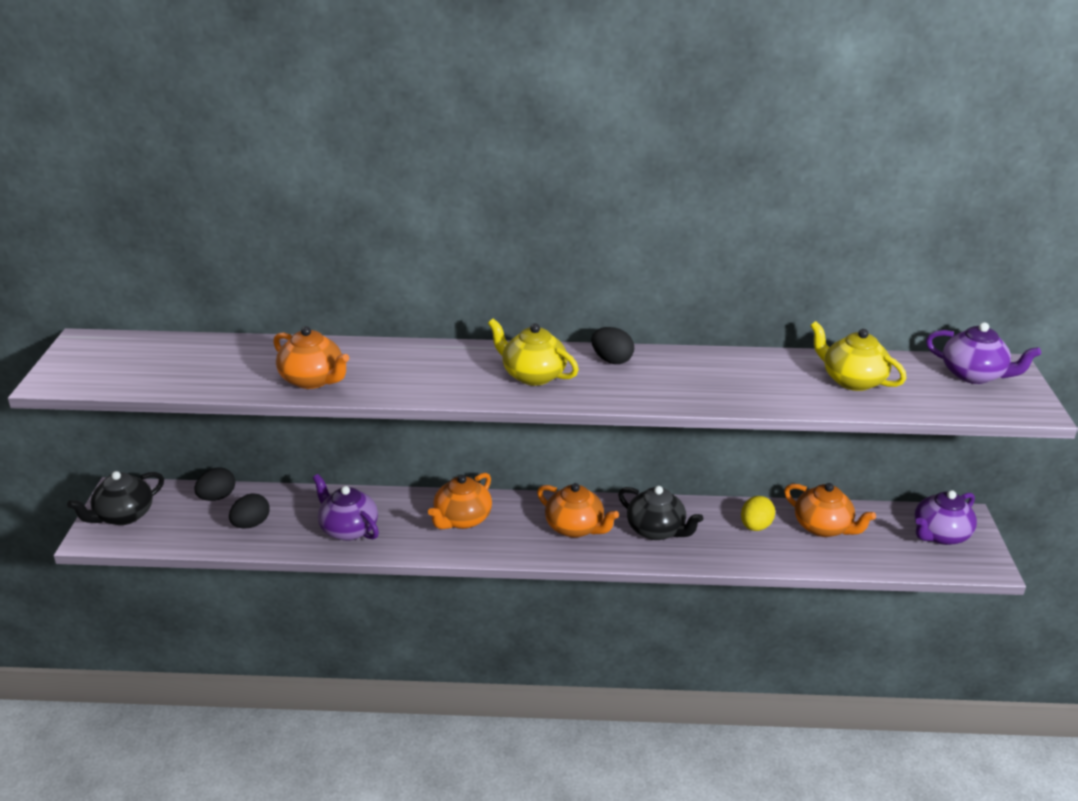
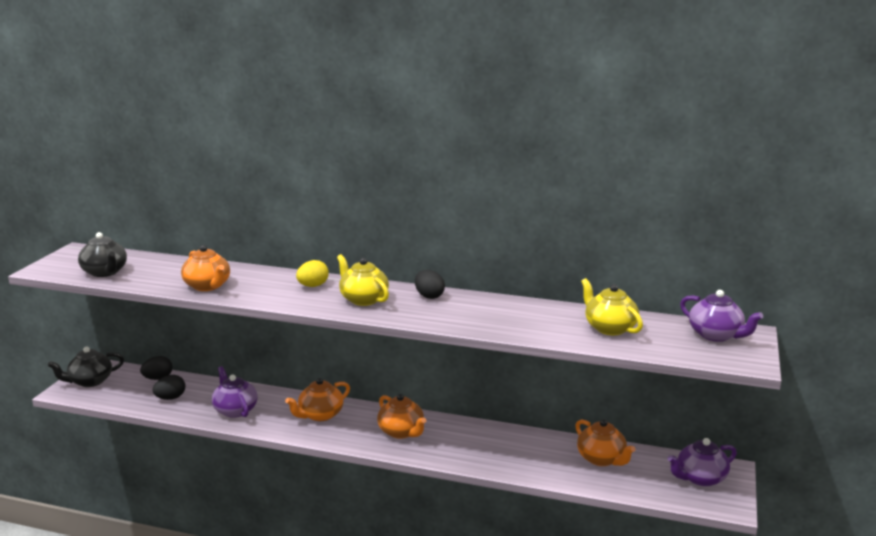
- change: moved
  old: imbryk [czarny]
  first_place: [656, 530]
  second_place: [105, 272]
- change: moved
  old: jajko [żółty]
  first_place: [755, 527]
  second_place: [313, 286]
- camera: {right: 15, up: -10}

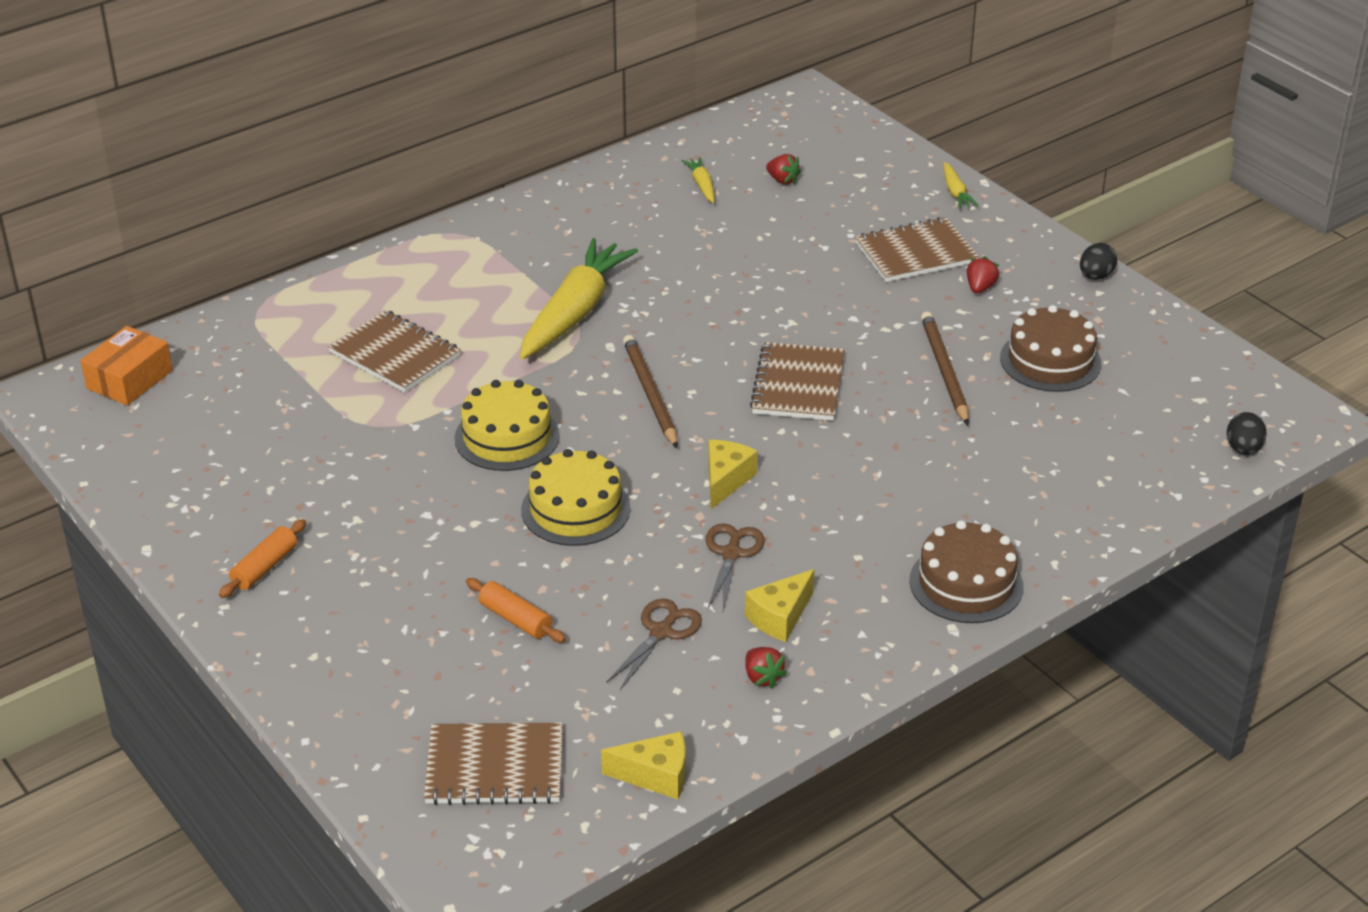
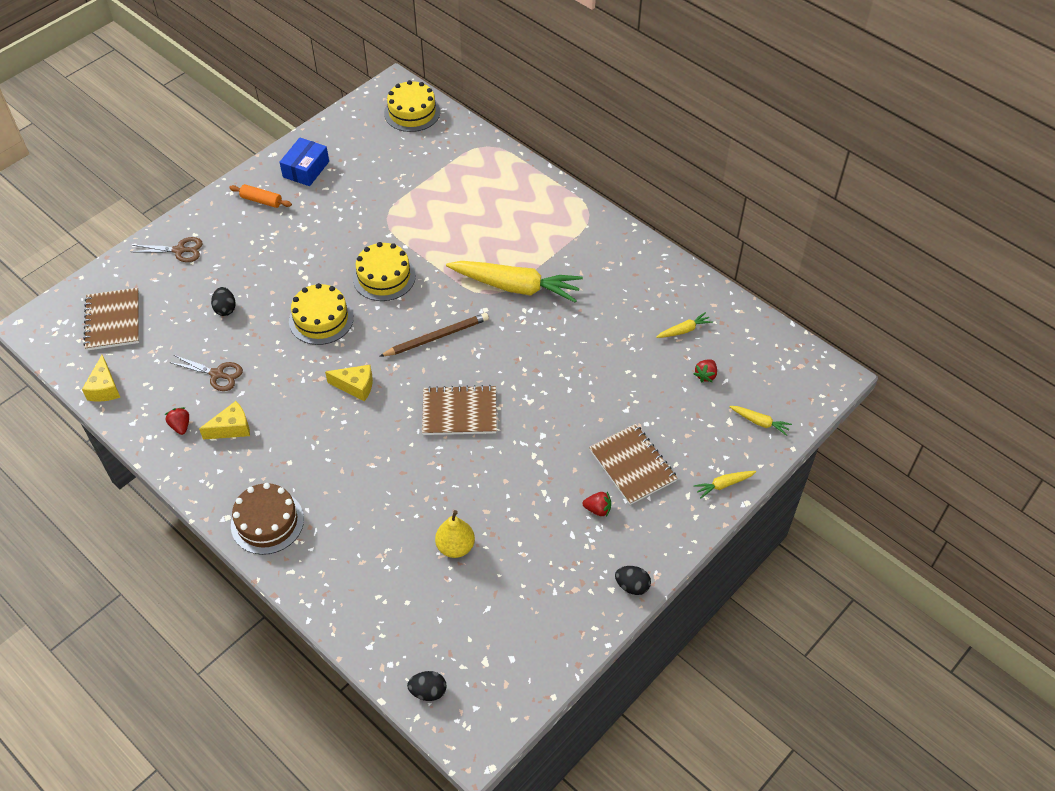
- change: replaced
  old: pudełko [pomarańczowy]
  new: tort [żółty]
  first_place: [129, 379]
  second_place: [412, 112]
- change: removed
  old: zeszyt [brązowy]
  first_place: [395, 354]
- change: replaced
  old: wałek do ciasta [pomarańczowy]
  new: jajko [czarny]
  first_place: [515, 619]
  second_place: [225, 309]
- change: moved
  old: nożyczki [brązowy]
  first_place: [731, 554]
  second_place: [179, 250]
- change: turned
  old: ser [żółty]
  first_place: [779, 617]
  second_place: [232, 428]
  degrees: 120
- change: turned
  old: truskawka [czerwony]
  first_place: [762, 677]
  second_place: [180, 426]
  degrees: 105
- change: removed
  old: ołówek [brązowy]
  first_place: [944, 370]
- change: removed
  old: tort [brązowy]
  first_place: [1050, 361]
- change: added
  new: pudełko [niebieski]
  second_place: [306, 169]
- change: added
  new: gruszka [żółty]
  second_place: [455, 547]
- change: added
  new: marchewka [żółty]
  second_place: [760, 422]
- camera: {right: 80, up: 15}

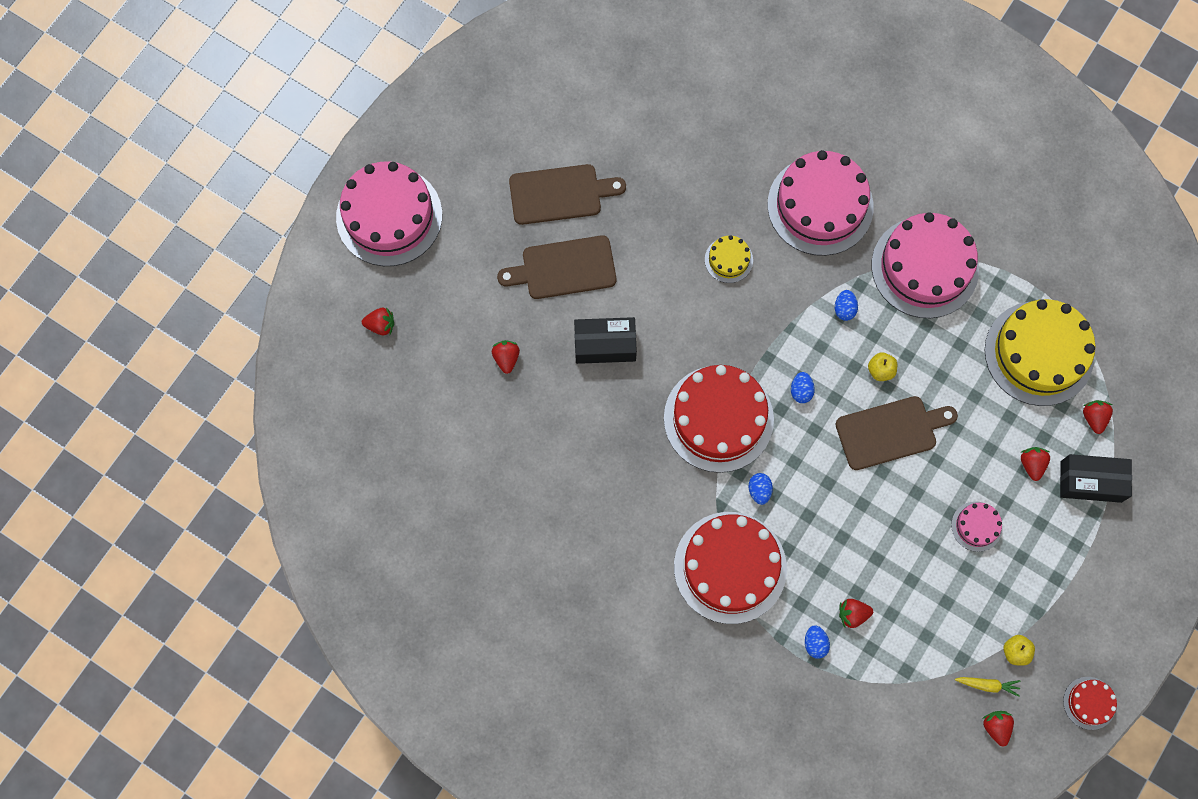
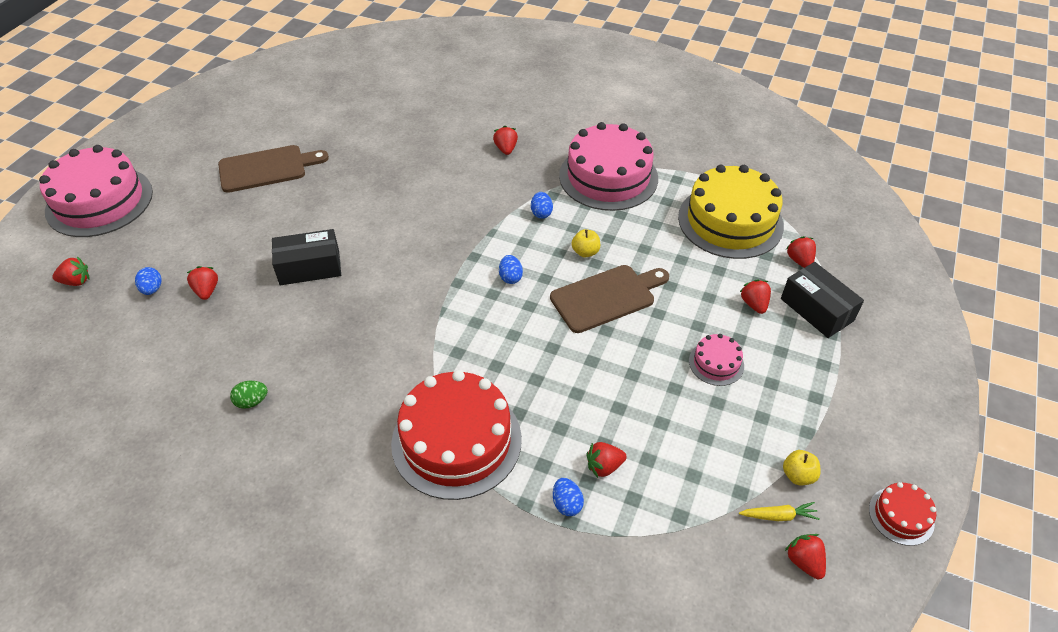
- change: removed
  old: deska do krojenia [brązowy]
  first_place: [563, 268]
- change: removed
  old: tort [czerwony]
  first_place: [718, 418]
- change: removed
  old: tort [żółty]
  first_place: [728, 260]
- change: moved
  old: jajko [niebieski]
  first_place: [759, 491]
  second_place: [152, 289]
- change: replaced
  old: tort [różowy]
  new: truskawka [czerwony]
  first_place: [820, 205]
  second_place: [506, 149]
- change: turned
  old: pudełko [czarny]
  first_place: [1090, 481]
  second_place: [817, 310]
  degrees: 60
- change: added
  new: jajko [zielony]
  second_place: [252, 401]
- camera: {right: -10, up: -25}

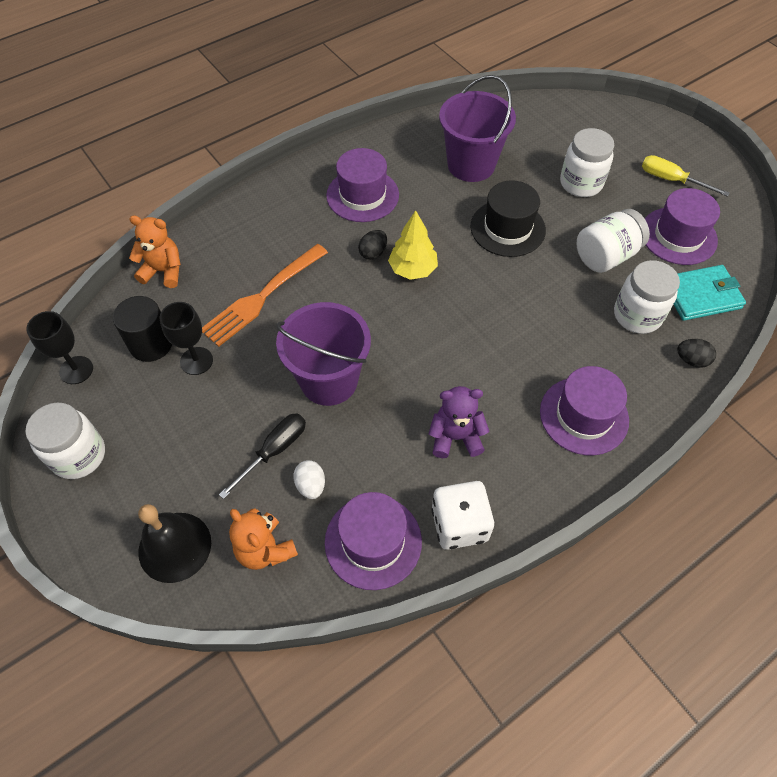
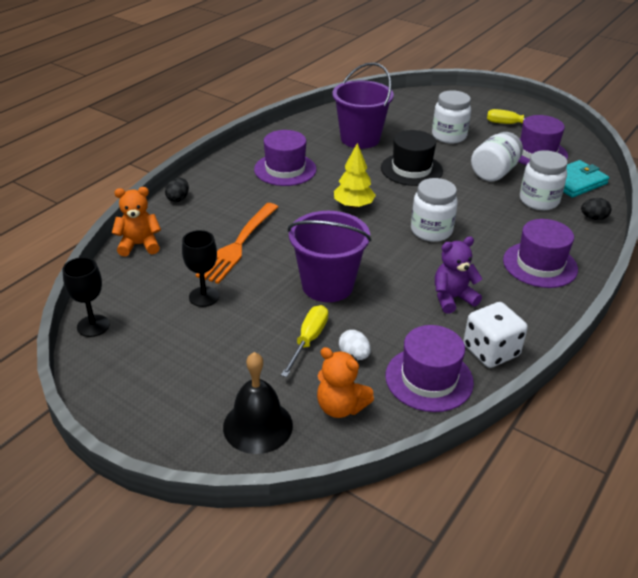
- change: moved
  old: słoik [biały]
  first_place: [78, 455]
  second_place: [431, 231]
- change: removed
  old: walec [czarny]
  first_place: [151, 344]
- change: recoloured
  old: śrubokręt [czarny]
  new: śrubokręt [żółty]
  first_place: [274, 451]
  second_place: [308, 340]
- change: moved
  old: jajko [czarny]
  first_place: [373, 253]
  second_place: [178, 199]
- camera: {right: -20, up: -20}

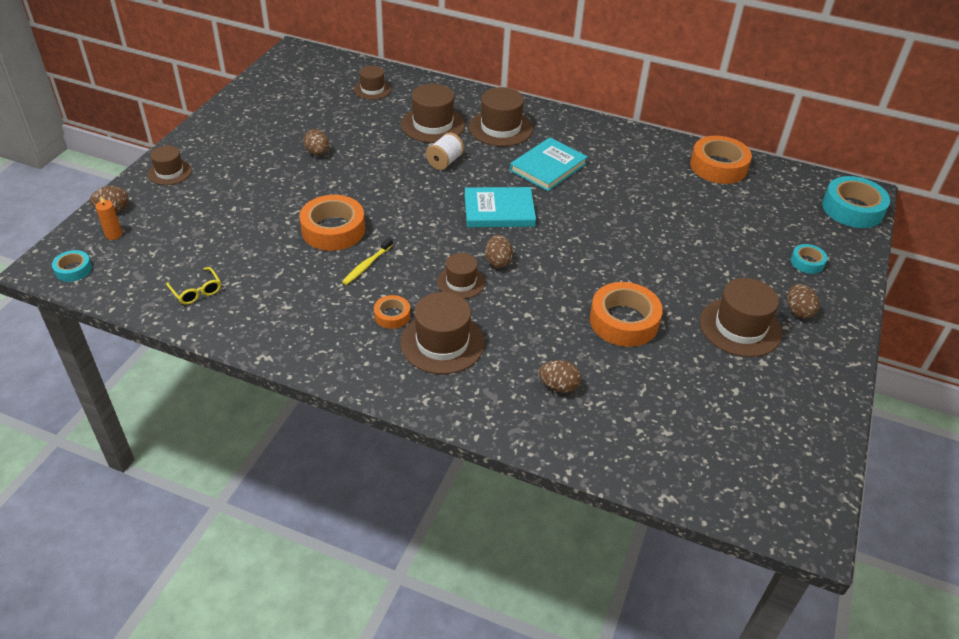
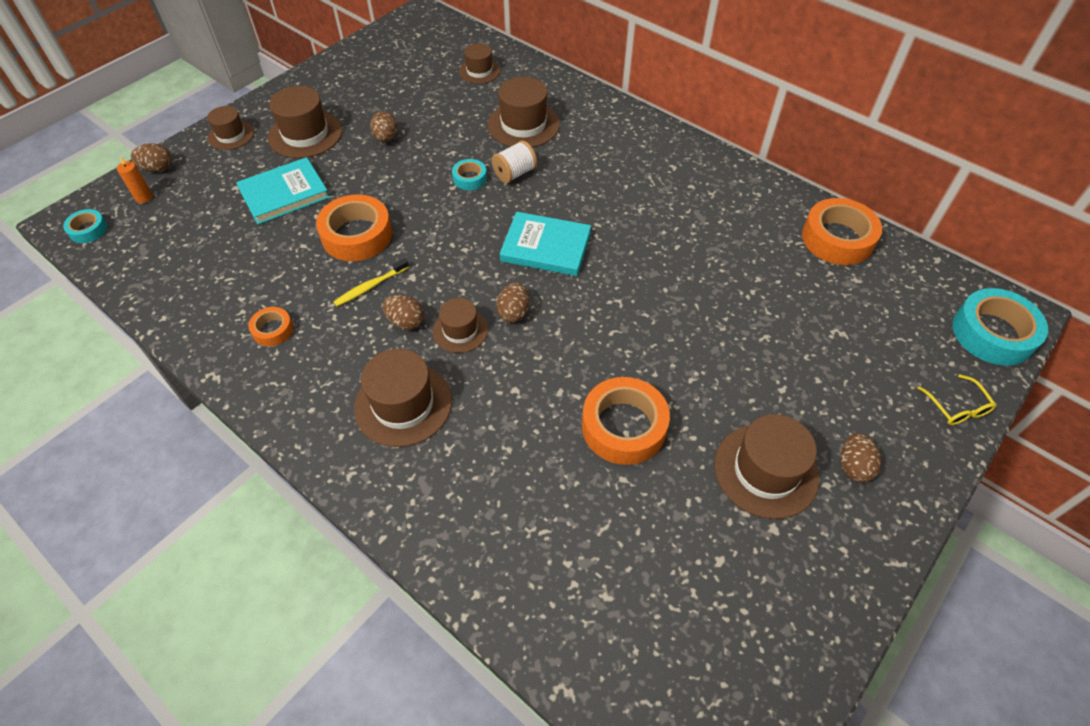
- change: moved
  old: okulary [żółty]
  first_place: [196, 291]
  second_place: [957, 407]
- change: moved
  old: taśma klejąca [pomarańczowy]
  first_place: [392, 315]
  second_place: [273, 330]
- change: moved
  old: kapelusz [brązowy]
  first_place: [500, 128]
  second_place: [305, 134]
- change: moved
  old: książka [turkusowy]
  first_place: [548, 167]
  second_place: [284, 194]
- change: moved
  old: jajko [brązowy]
  first_place: [558, 386]
  second_place: [406, 322]
- change: moved
  old: taśma klejąca [turkusowy]
  first_place: [807, 262]
  second_place: [470, 178]
- camera: {right: 20, up: 10}

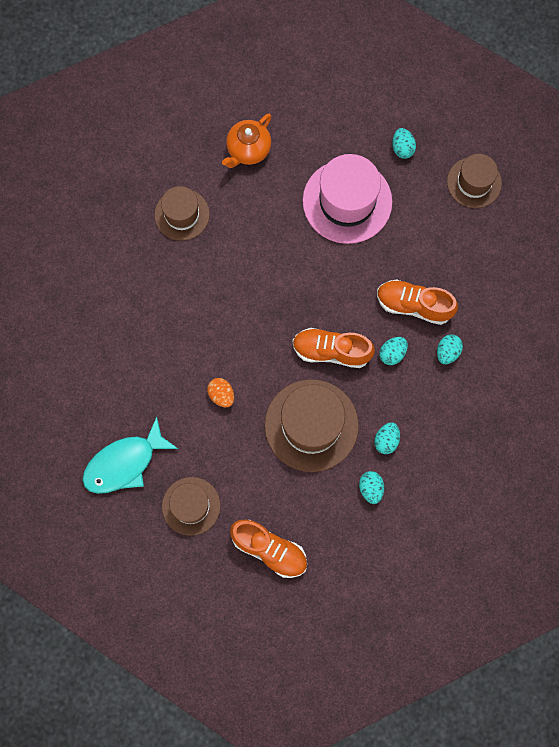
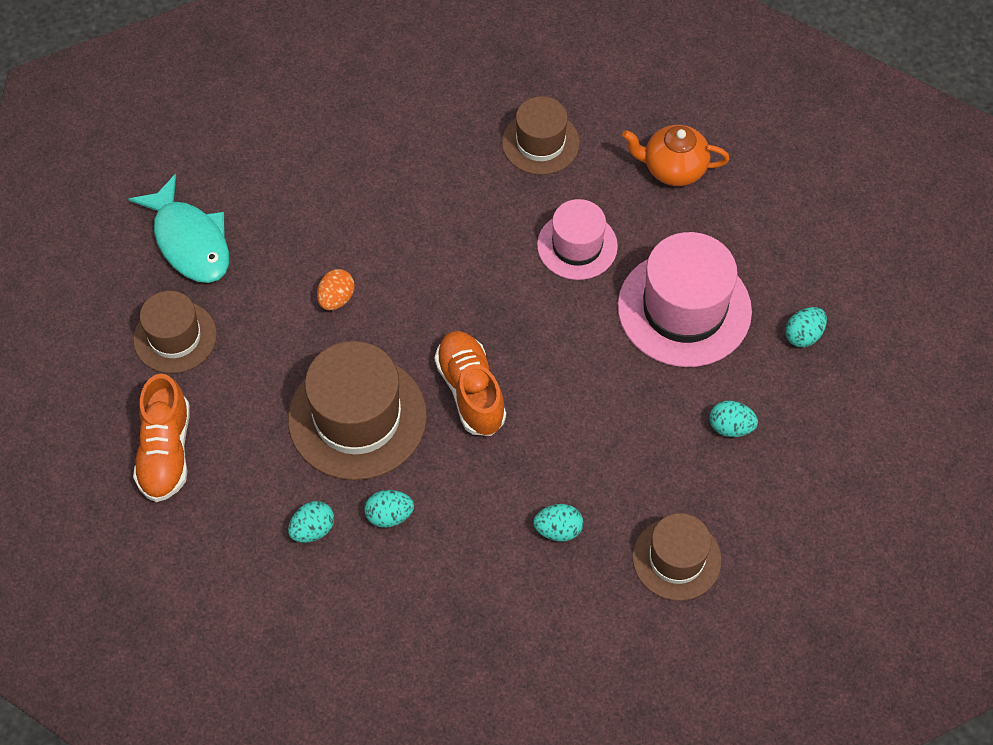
- change: turned
  old: ryba [turkusowy]
  first_place: [124, 463]
  second_place: [189, 241]
  degrees: -150
- change: removed
  old: but [pomarańczowy]
  first_place: [414, 305]
- change: moved
  old: jajko [turkusowy]
  first_place: [392, 353]
  second_place: [730, 427]
- change: moved
  old: kapelusz [brązowy]
  first_place: [474, 182]
  second_place: [676, 559]
- change: added
  new: kapelusz [różowy]
  second_place: [577, 246]
- camera: {right: 60, up: -15}

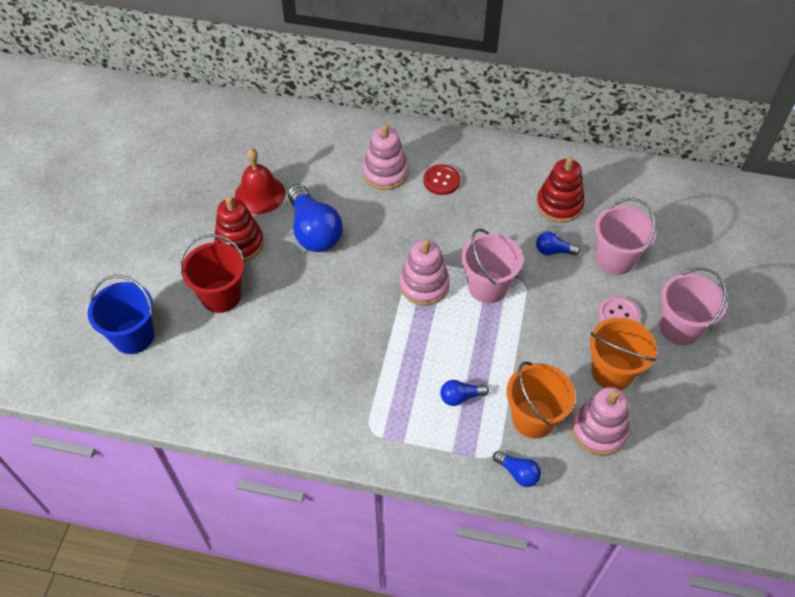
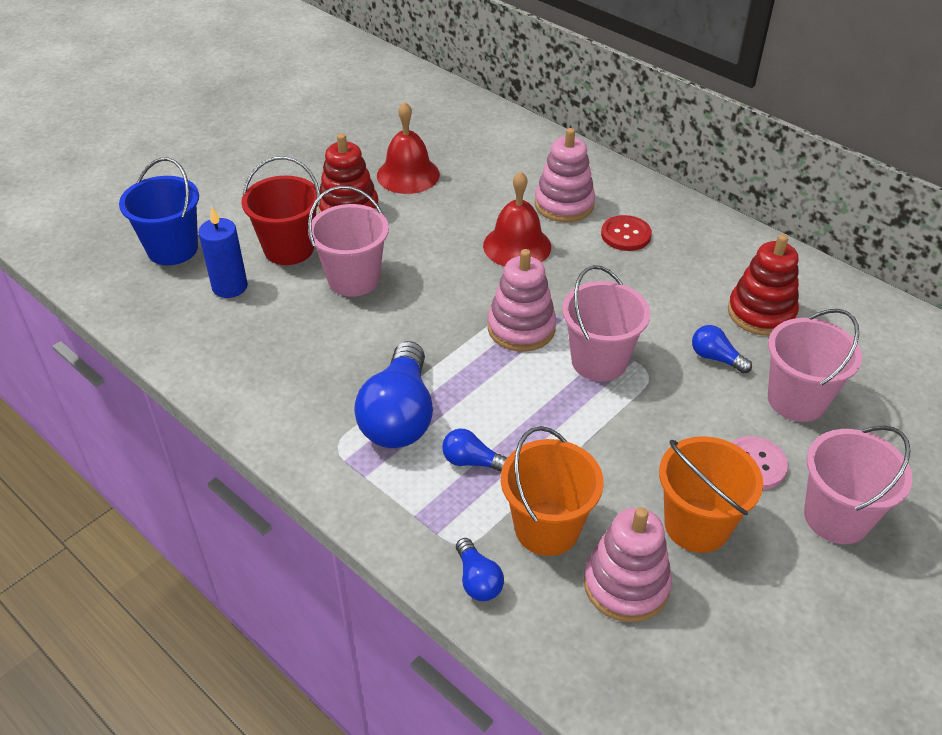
- change: moved
  old: żarówka [niebieski]
  first_place: [314, 231]
  second_place: [399, 416]
- change: added
  new: świeca [niebieski]
  second_place: [230, 287]
- change: added
  new: wiadro [różowy]
  second_place: [353, 279]
- change: added
  new: dzwonek [czerwony]
  second_place: [517, 246]
- camera: {right: 30, up: -10}

